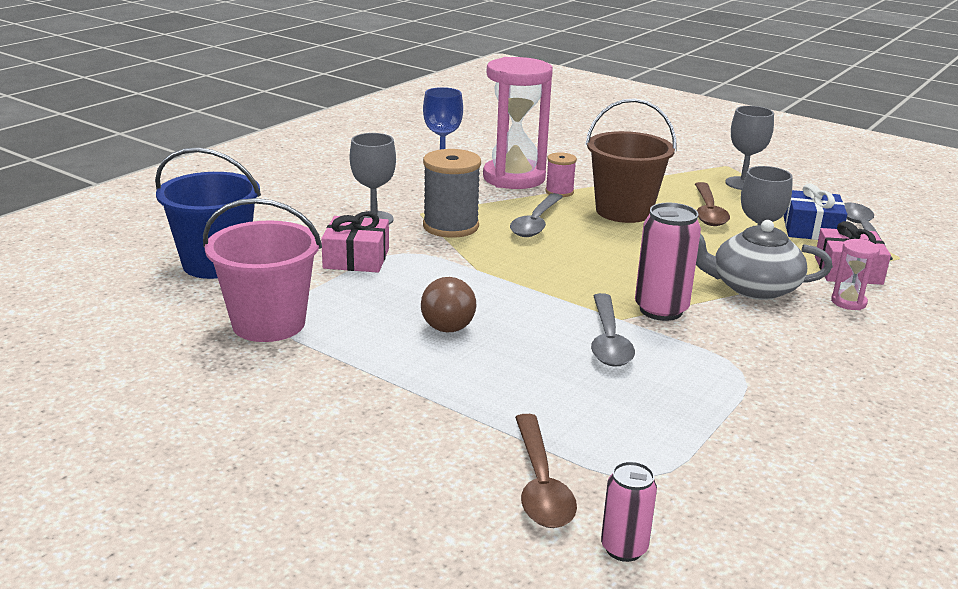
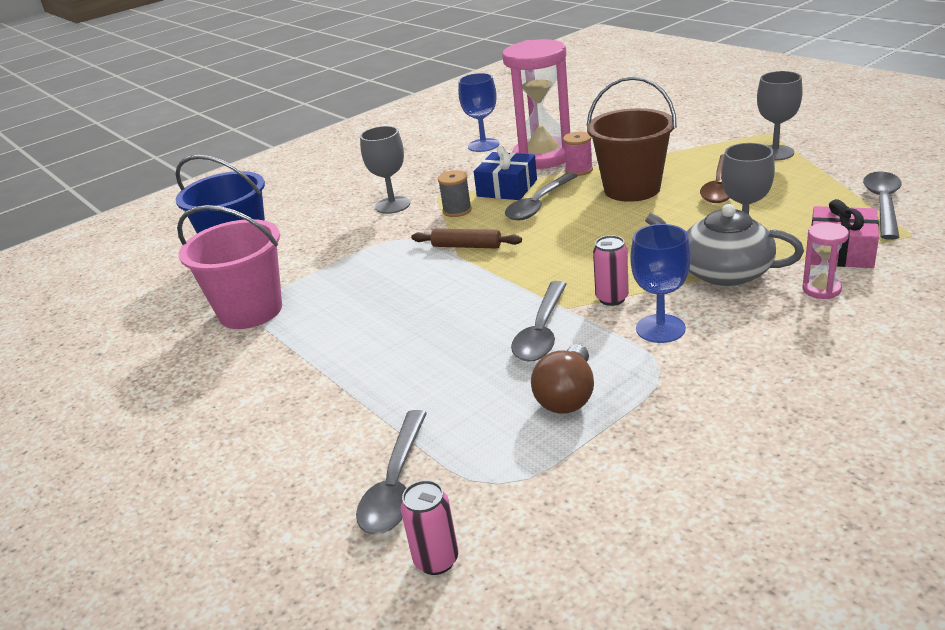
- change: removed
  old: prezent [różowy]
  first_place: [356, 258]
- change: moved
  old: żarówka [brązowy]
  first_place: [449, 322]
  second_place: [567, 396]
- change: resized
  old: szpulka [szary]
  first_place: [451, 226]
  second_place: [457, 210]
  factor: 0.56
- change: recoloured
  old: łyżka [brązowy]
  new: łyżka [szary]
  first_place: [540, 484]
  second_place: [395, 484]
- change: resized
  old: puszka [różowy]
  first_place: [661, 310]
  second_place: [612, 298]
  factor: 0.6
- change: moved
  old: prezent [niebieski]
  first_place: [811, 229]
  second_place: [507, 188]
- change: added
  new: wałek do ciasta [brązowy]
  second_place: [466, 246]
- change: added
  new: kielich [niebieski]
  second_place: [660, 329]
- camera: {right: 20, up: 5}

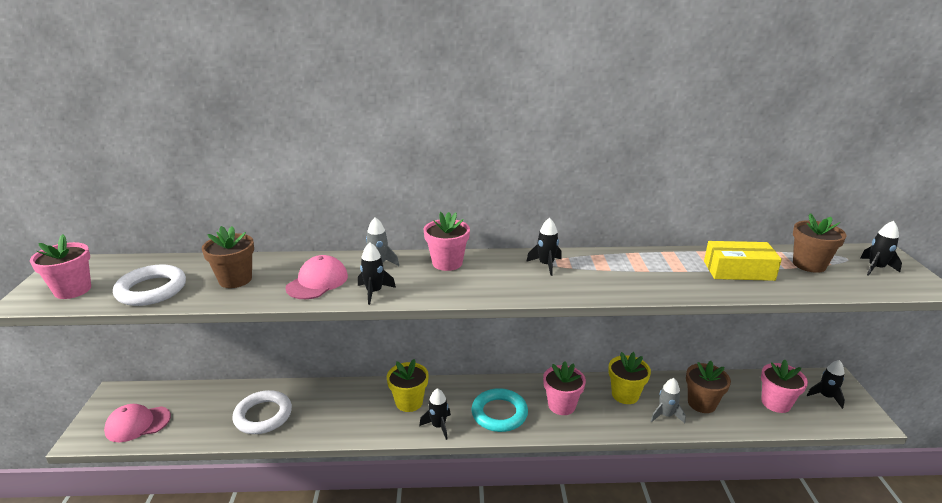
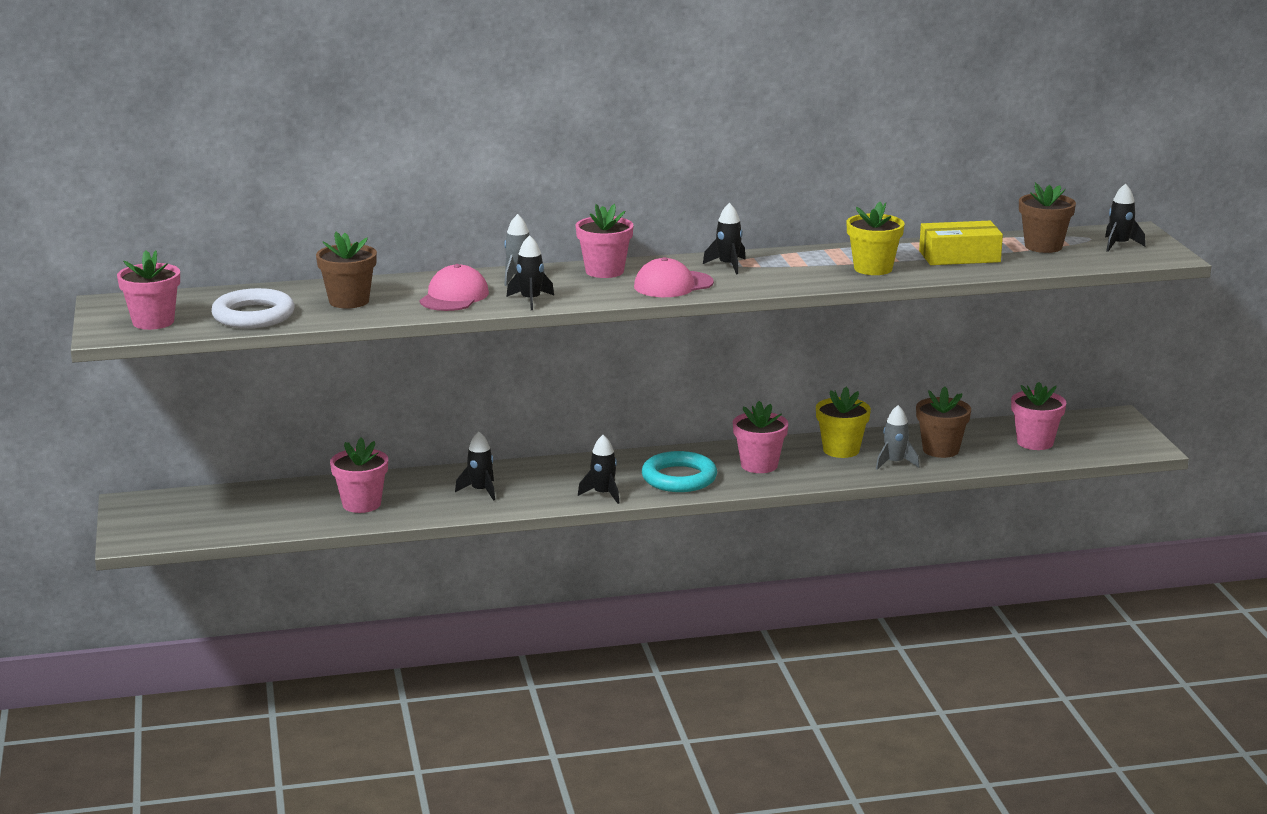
- change: moved
  old: czapka [różowy]
  first_place: [137, 424]
  second_place: [673, 285]
- change: replaced
  old: pierścień [biały]
  new: doniczka [różowy]
  first_place: [263, 415]
  second_place: [361, 504]
- change: moved
  old: doniczka [żółty]
  first_place: [409, 402]
  second_place: [873, 268]
- change: moved
  old: rakieta [czarny]
  first_place: [825, 396]
  second_place: [480, 491]
- camera: {right: -10, up: -5}

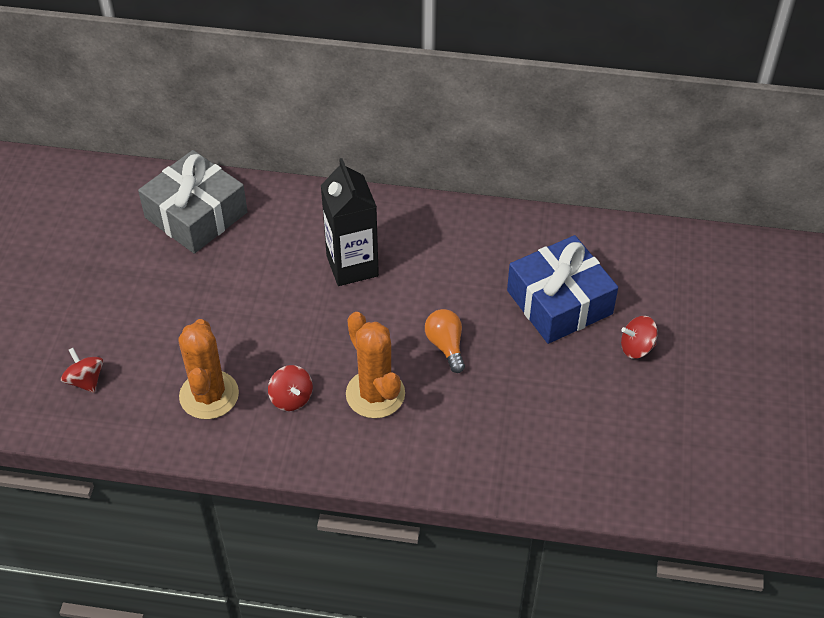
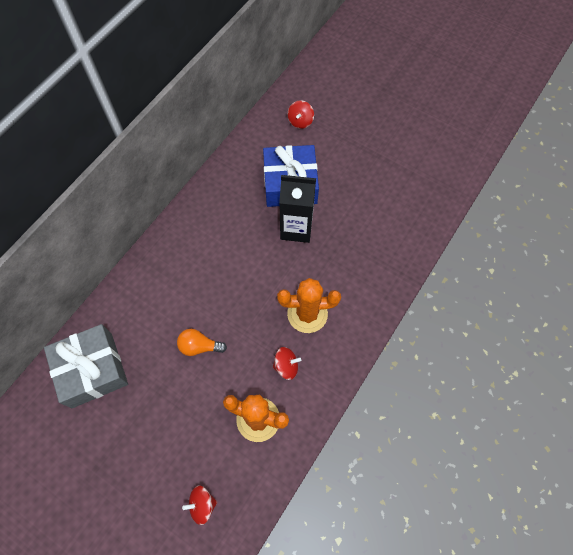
- change: moved
  old: karton mleka [czarny]
  first_place: [352, 266]
  second_place: [296, 228]
- change: moved
  old: żarówka [pomarańczowy]
  first_place: [446, 346]
  second_place: [199, 346]
- change: moved
  old: bączek [czerwony]
  first_place: [636, 347]
  second_place: [300, 121]
- camera: {right: -65, up: 15}

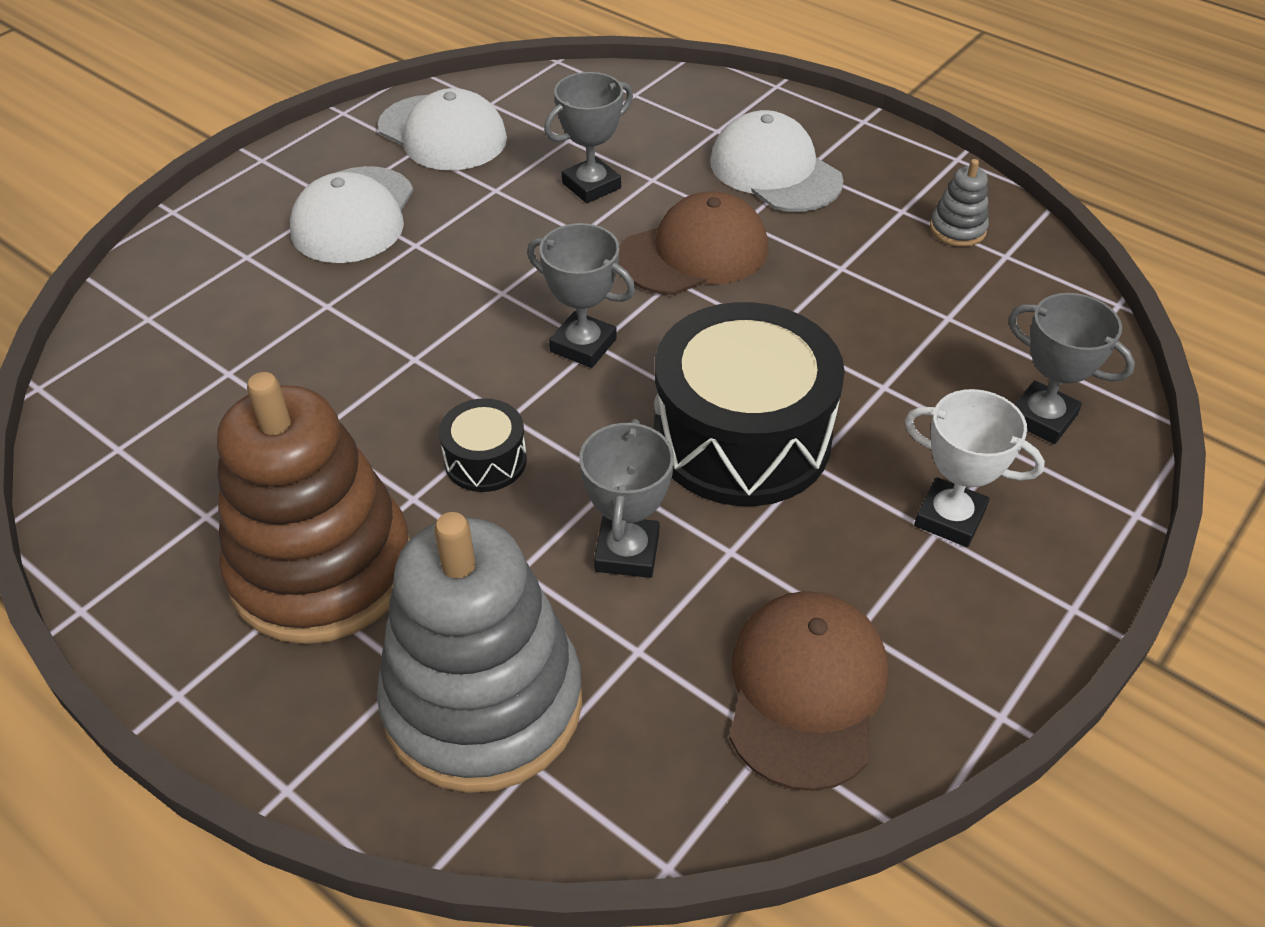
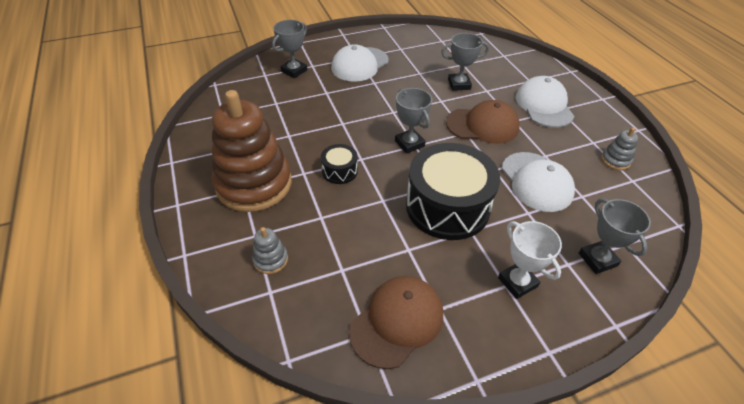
- change: resized
  old: zabawka nakładanka [szary]
  first_place: [483, 703]
  second_place: [270, 259]
  factor: 0.4
- change: moved
  old: czapka [biały]
  first_place: [443, 133]
  second_place: [536, 181]
- change: moved
  old: puchar [szary]
  first_place: [627, 552]
  second_place: [294, 71]
- camera: {right: 30, up: 0}

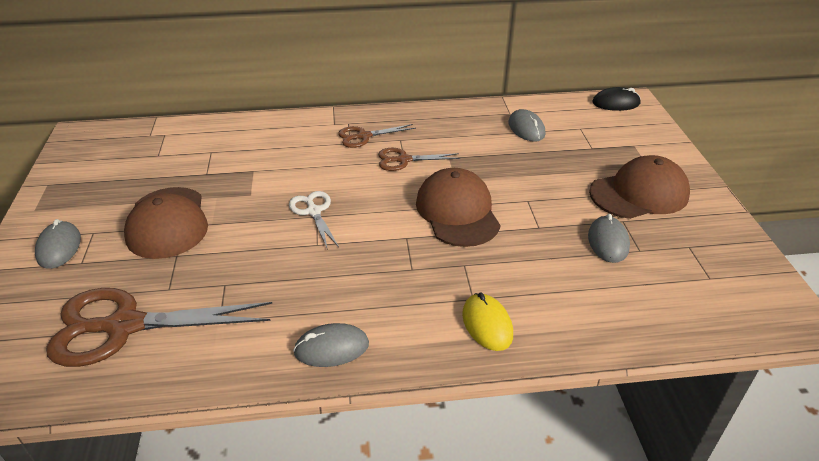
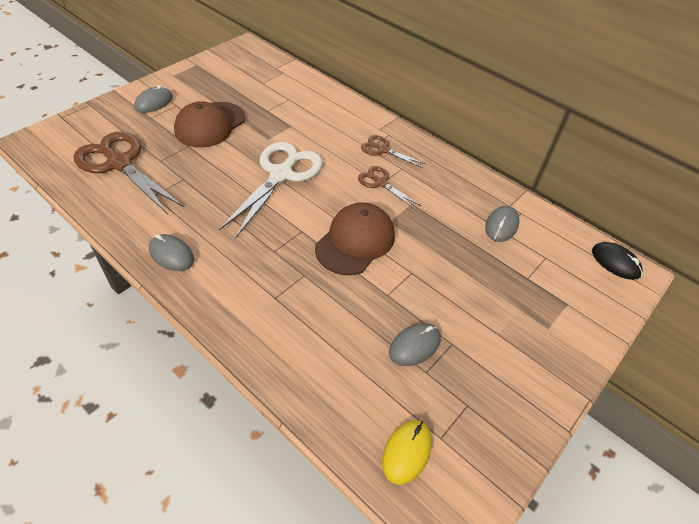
- change: resized
  old: nożyczki [biały]
  first_place: [313, 211]
  second_place: [281, 174]
  factor: 1.94
- change: moved
  old: myszka [żółty]
  first_place: [487, 324]
  second_place: [407, 452]
- change: removed
  old: czapka [brązowy]
  first_place: [639, 193]
- camera: {right: 45, up: 10}

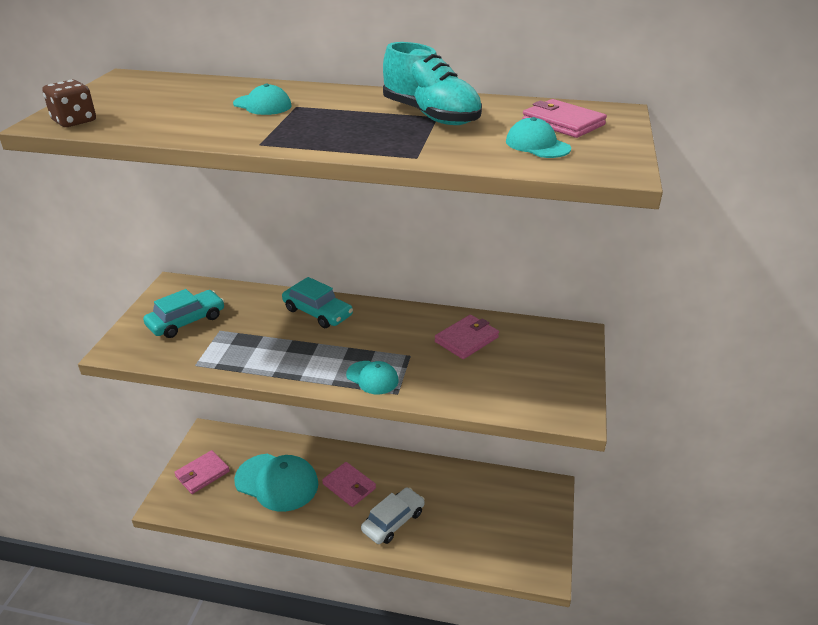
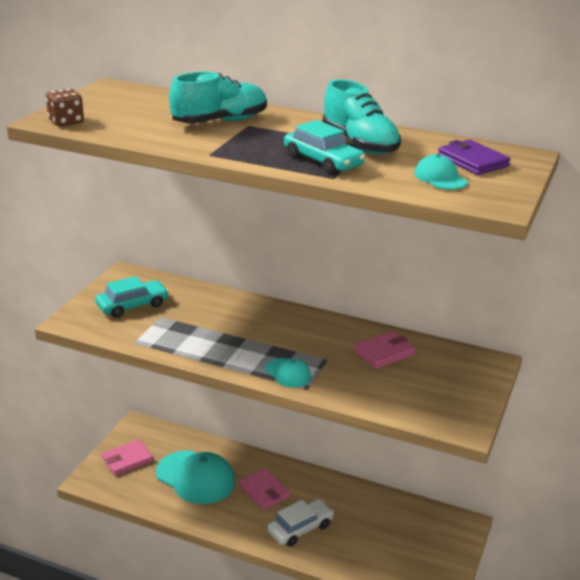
- change: replaced
  old: czapka [turkusowy]
  new: but [turkusowy]
  first_place: [262, 105]
  second_place: [220, 122]
- change: moved
  old: samochód [turkusowy]
  first_place: [317, 312]
  second_place: [323, 161]
- change: recoloured
  old: portfel [różowy]
  new: portfel [fioletowy]
  first_place: [563, 123]
  second_place: [472, 161]
- camera: {right: 10, up: -5}

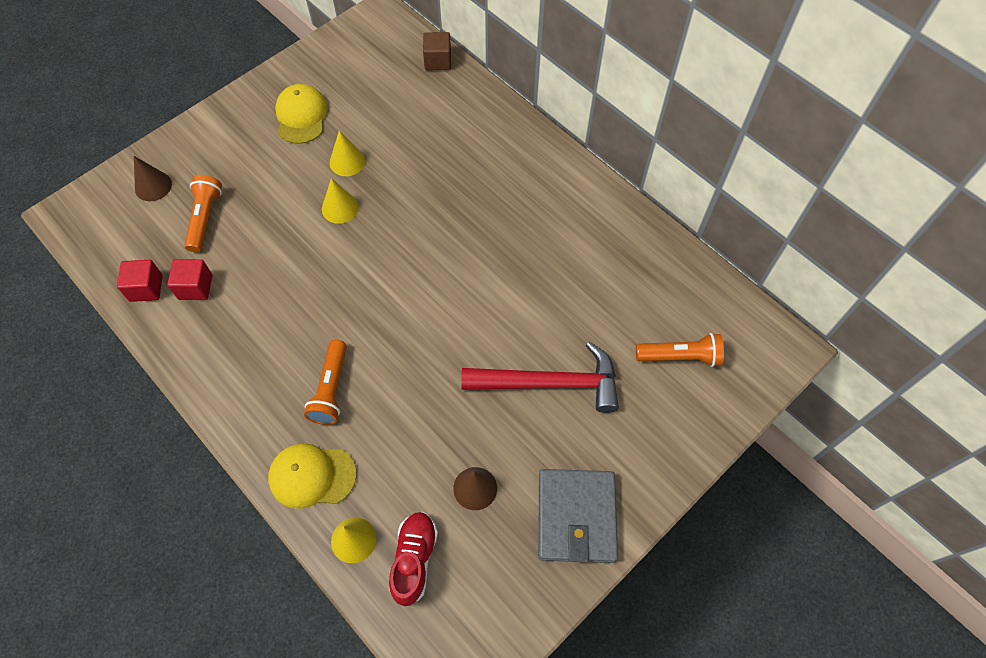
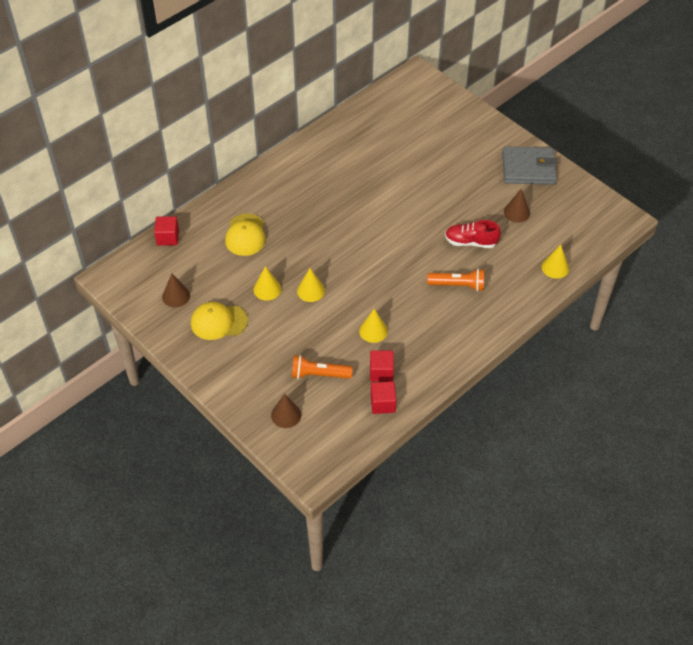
- change: moved
  old: czapka [żółty]
  first_place: [312, 476]
  second_place: [245, 235]
- change: moved
  old: but [czerwony]
  first_place: [414, 559]
  second_place: [471, 242]
- change: recoloured
  old: sześcian [brązowy]
  new: sześcian [czerwony]
  first_place: [438, 61]
  second_place: [168, 237]
- change: removed
  old: młotek [czerwony]
  first_place: [550, 383]
- change: removed
  old: latarka [pomarańczowy]
  first_place: [680, 356]
- change: added
  new: stożek [brązowy]
  second_place: [176, 296]
- change: added
  new: stożek [żółty]
  second_place: [373, 331]
- camera: {right: -90, up: -10}

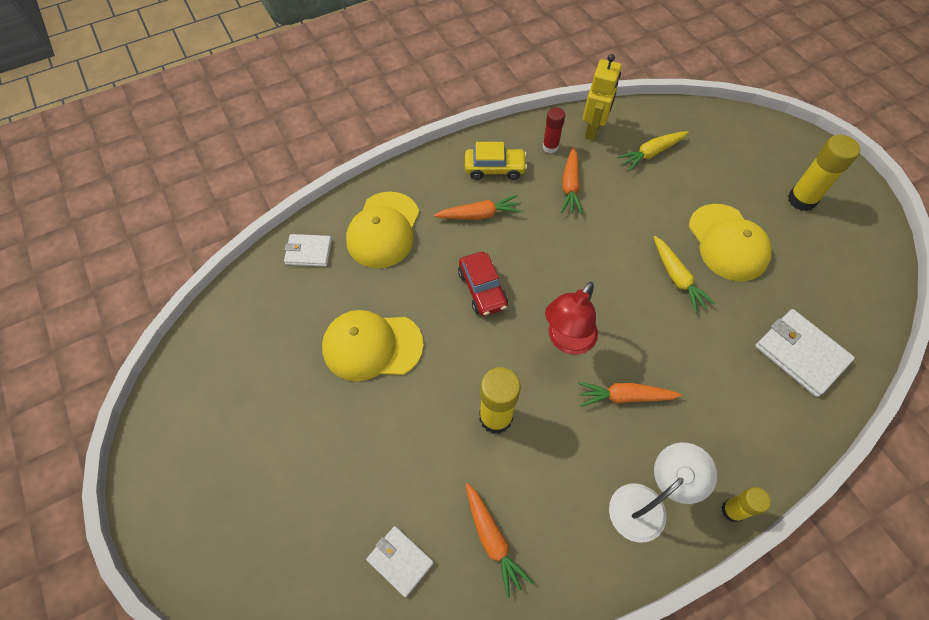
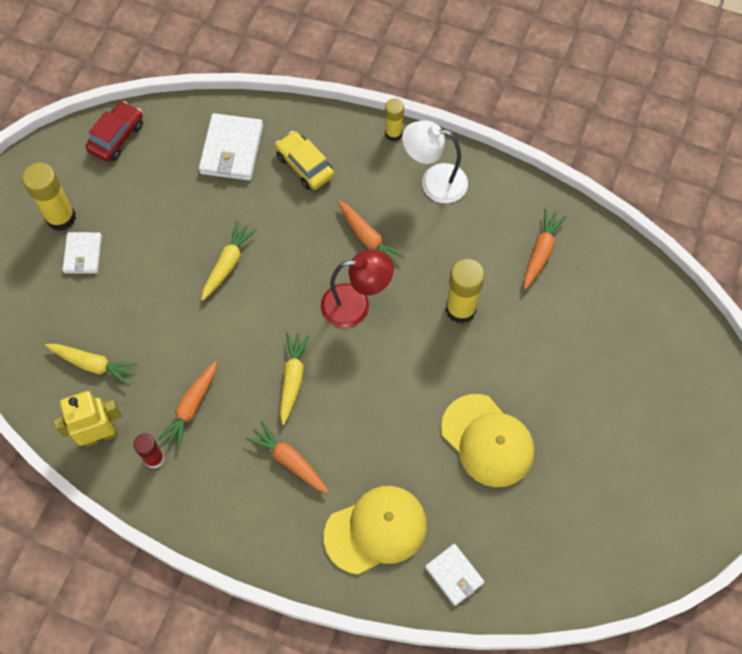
- change: moved
  old: portfel [biały]
  first_place: [400, 561]
  second_place: [83, 254]
- change: moved
  old: samochód [czerwony]
  first_place: [482, 289]
  second_place: [116, 137]
- change: moved
  old: samochód [żółty]
  first_place: [494, 168]
  second_place: [305, 166]
- change: turned
  old: marchewka [pomarańczowy]
  first_place: [570, 186]
  second_place: [191, 407]
  degrees: 150
- change: removed
  old: czapka [żółty]
  first_place: [728, 242]
- change: added
  new: marchewka [żółty]
  second_place: [292, 379]
- camera: {right: -130, up: 5}

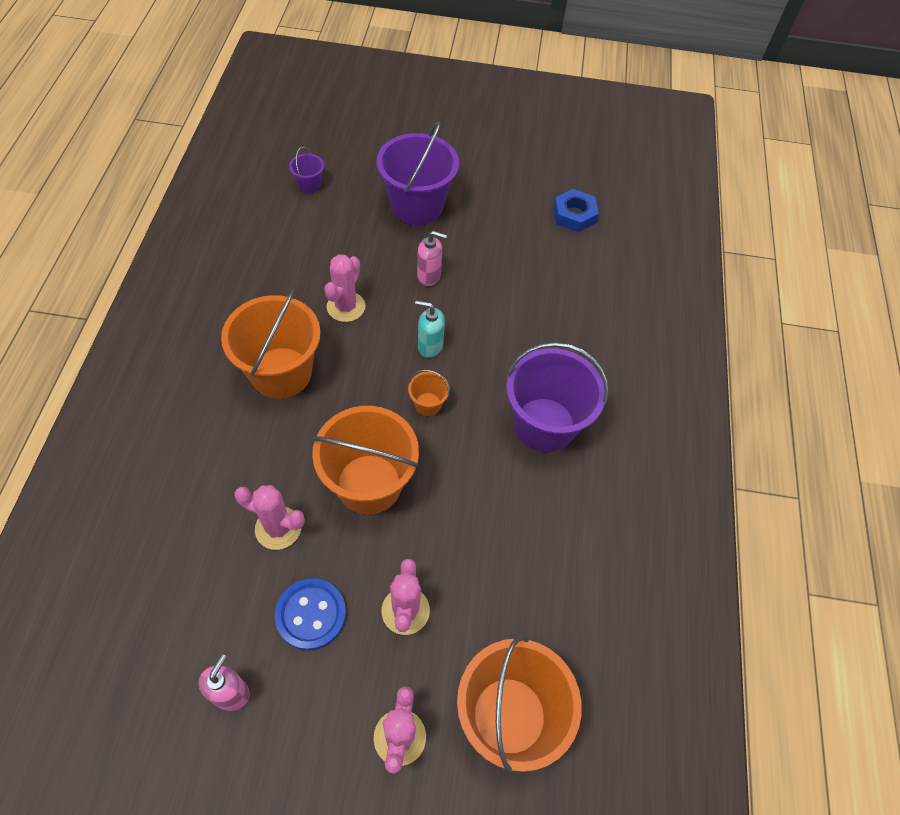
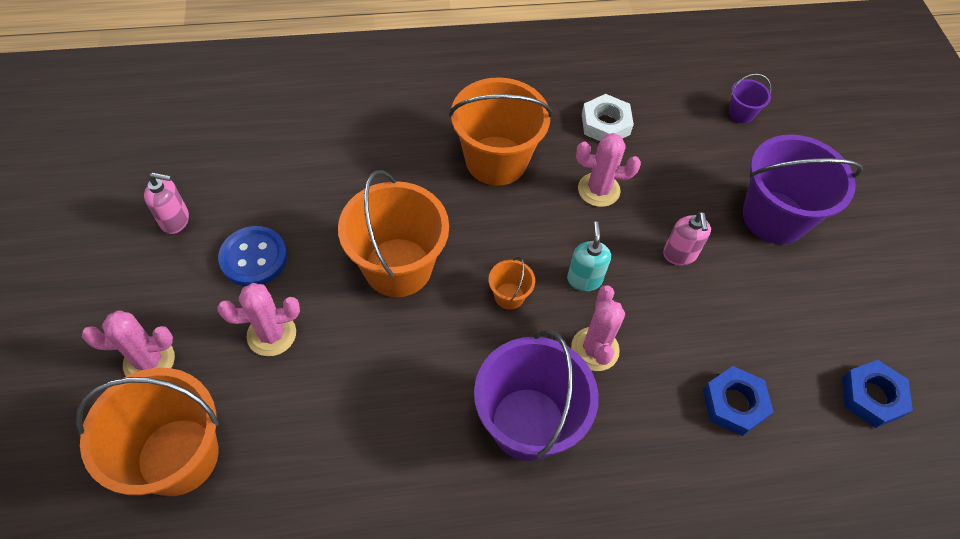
- change: moved
  old: kaktus [różowy]
  first_place: [278, 528]
  second_place: [595, 349]
- change: added
  new: nakrętka [biały]
  second_place: [605, 124]
- change: added
  new: nakrętka [niebieski]
  second_place: [734, 404]
- camera: {right: 75, up: 0}

